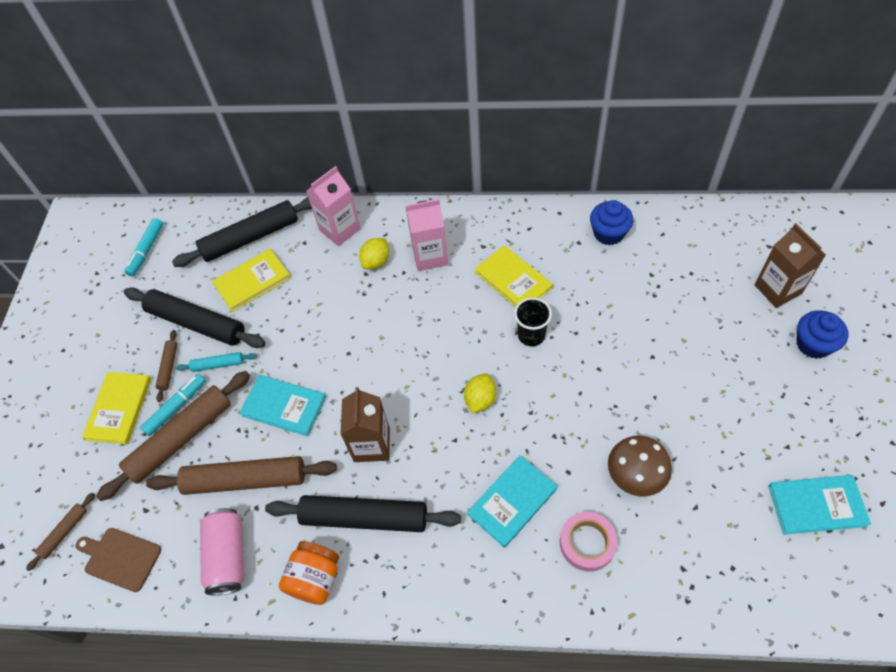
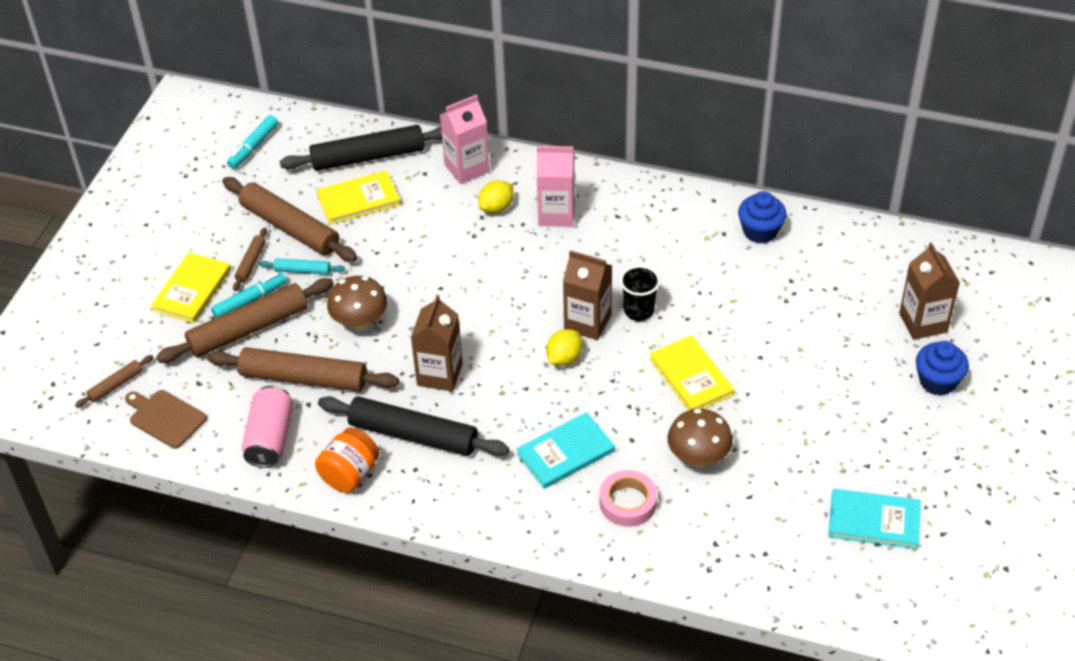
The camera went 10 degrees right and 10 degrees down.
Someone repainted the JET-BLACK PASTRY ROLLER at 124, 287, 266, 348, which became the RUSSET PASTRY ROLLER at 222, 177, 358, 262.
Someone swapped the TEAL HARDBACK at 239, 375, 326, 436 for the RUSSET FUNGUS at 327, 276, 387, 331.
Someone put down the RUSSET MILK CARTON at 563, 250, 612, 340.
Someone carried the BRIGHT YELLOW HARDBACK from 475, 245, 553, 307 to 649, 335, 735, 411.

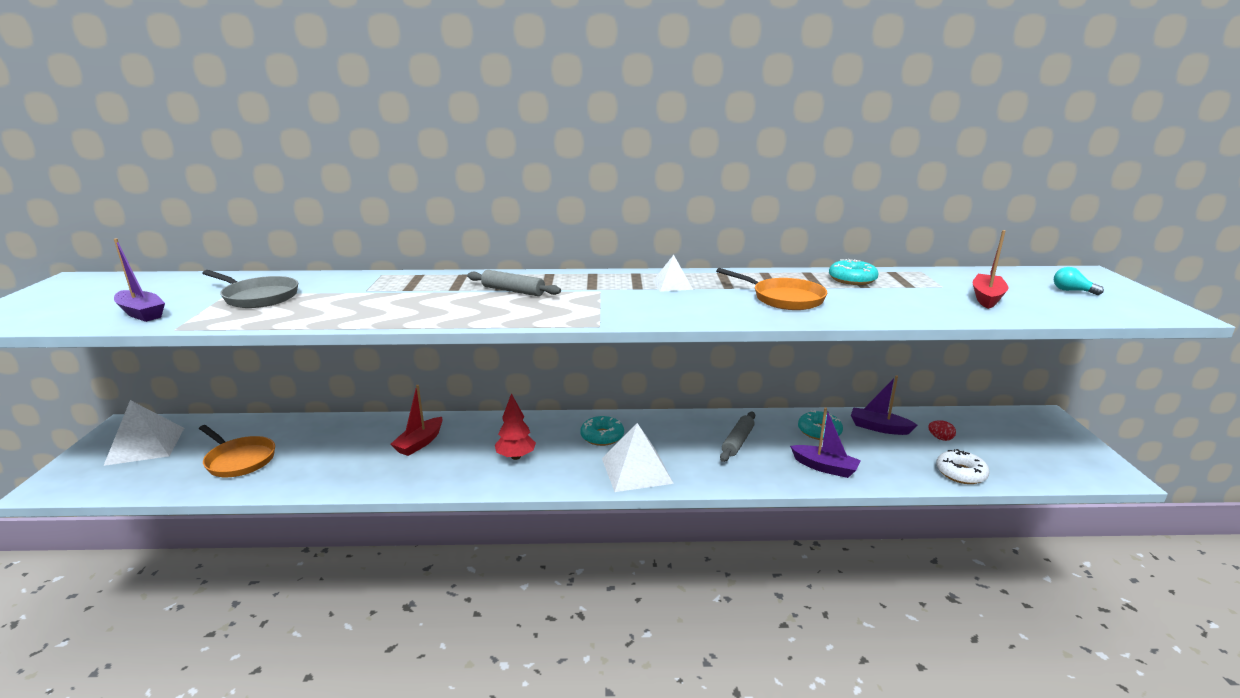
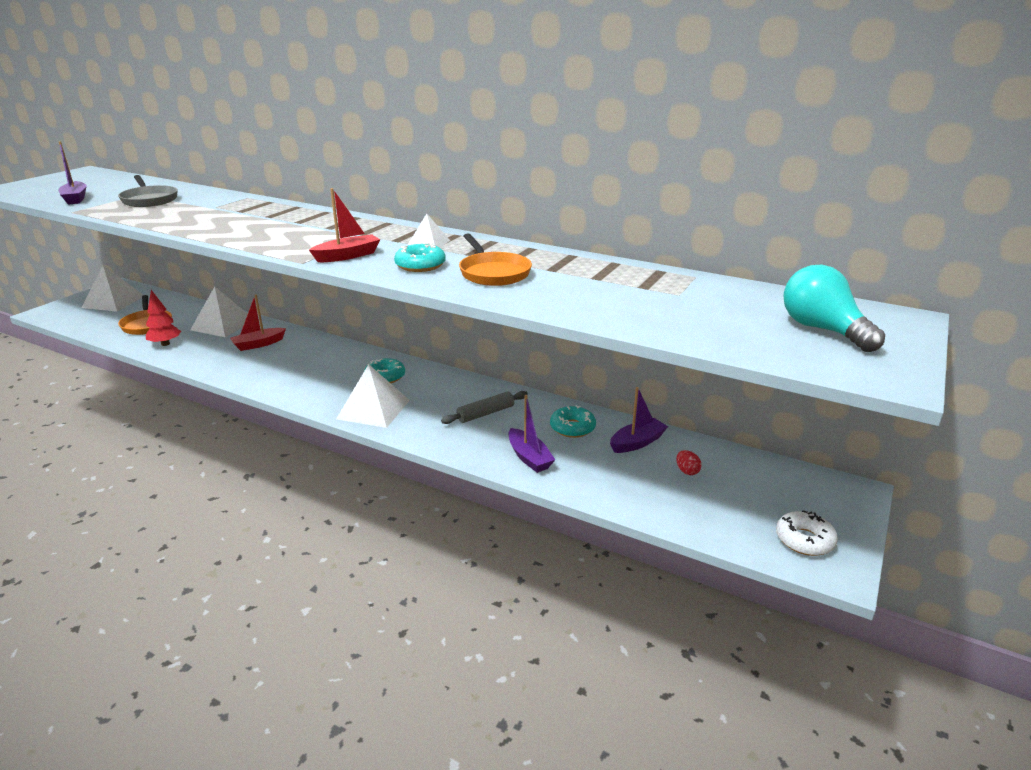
The camera went 30 degrees right and 5 degrees up.
Someone carried the CRIMSON TOY TREE from 495, 393, 536, 460 to 145, 290, 181, 346.
Someone put down the SNOW-WHITE SOLID PYRAMID at 190, 287, 248, 337.
Someone carried the CRIMSON SAILBOAT from 973, 230, 1009, 309 to 309, 188, 380, 262.
Someone carried the TEAL GLAZED DONUT from 829, 259, 878, 285 to 394, 243, 446, 272.
Someone rotated the VIOLET SAILBOAT at 851, 375, 917, 435 by 90 degrees clockwise.
Someone carried the SNOW-WHITE GLAZED DONUT from 936, 449, 990, 484 to 776, 510, 838, 556.
Someone scaled the TEAL BULB at 1054, 267, 1104, 295 by 2.05.
Someone took away the GRAY PASTRY ROLLER at 467, 270, 561, 296.

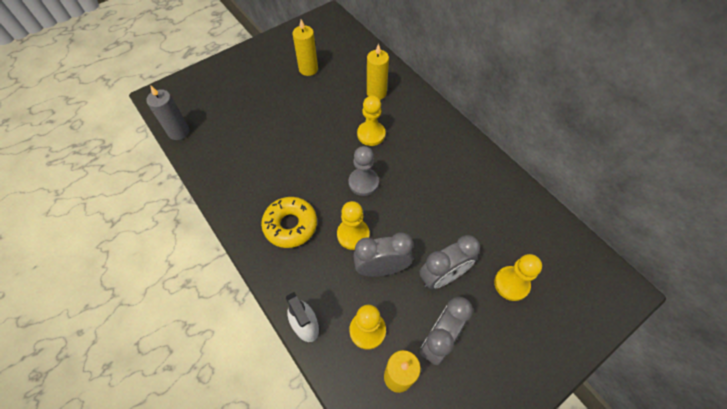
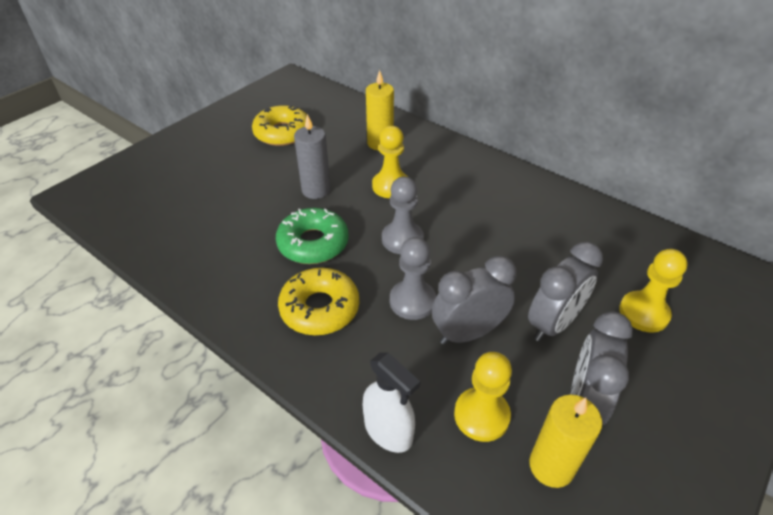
The camera went 15 degrees left and 15 degrees down.
Someone swapped the BRIGHT YELLOW CANDLE at 293, 19, 318, 76 for the BRIGHT YELLOW GLAZED DONUT at 252, 105, 307, 146.
Someone put down the EMERALD GLAZED DONUT at 276, 208, 349, 264.
Someone carried the GRAY CANDLE from 146, 85, 189, 140 to 294, 114, 331, 199.
Someone repainted the BRIGHT YELLOW GAME PAWN at 337, 201, 370, 250, which became the GRAY GAME PAWN at 390, 237, 436, 320.

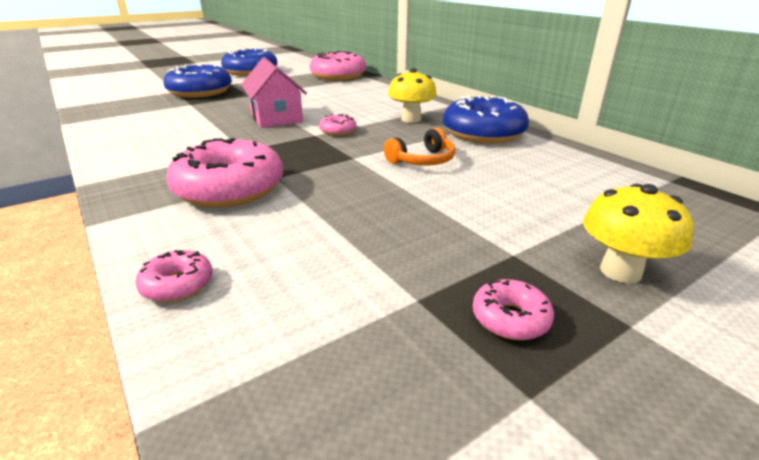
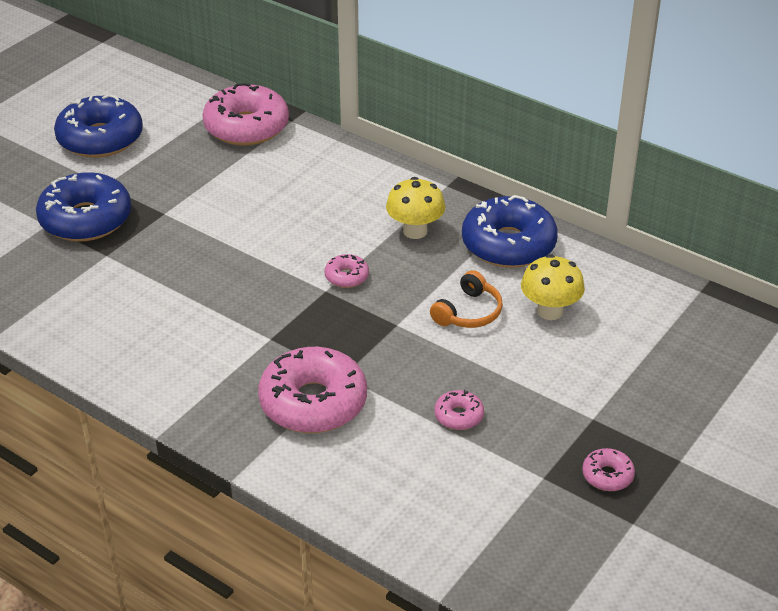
The camera went 20 degrees left and 10 degrees up.
Someone carried the ROSE-PINK GLAZED DONUT from 136, 250, 213, 302 to 434, 390, 484, 430.
Someone carried the BRIGHT YELLOW FUNGUS from 583, 184, 693, 284 to 521, 254, 585, 320.
Someone took away the ROSE-PINK TOY HOUSE at 241, 57, 307, 128.

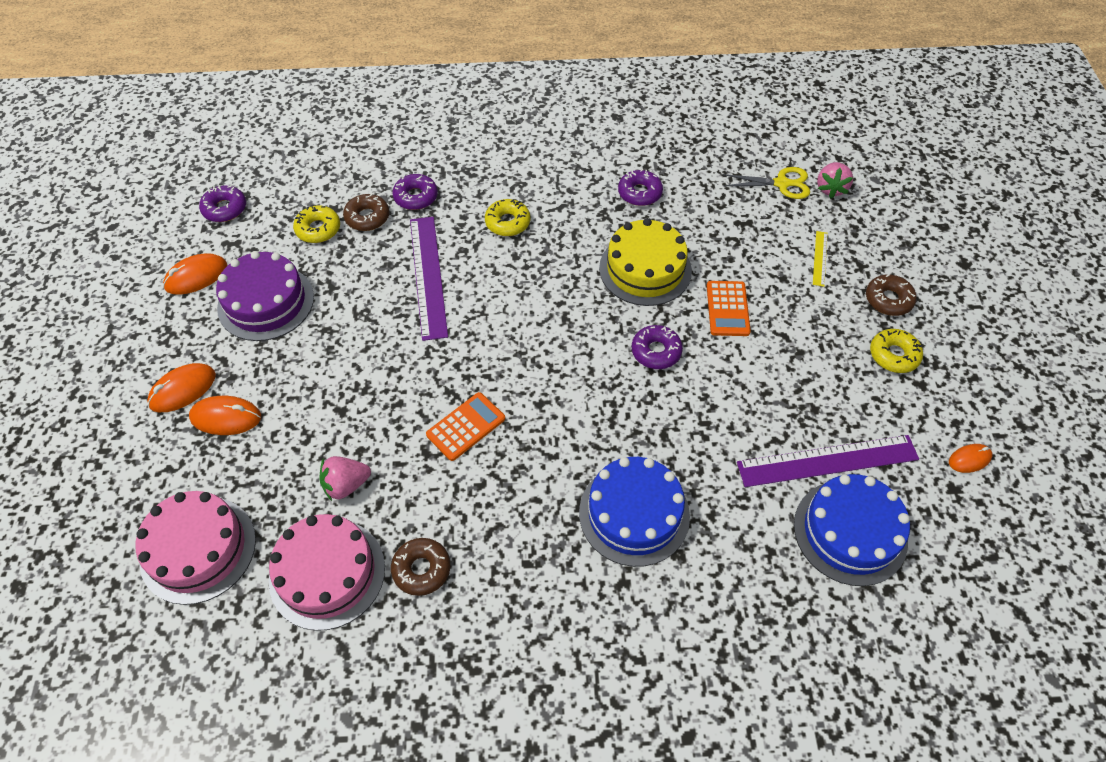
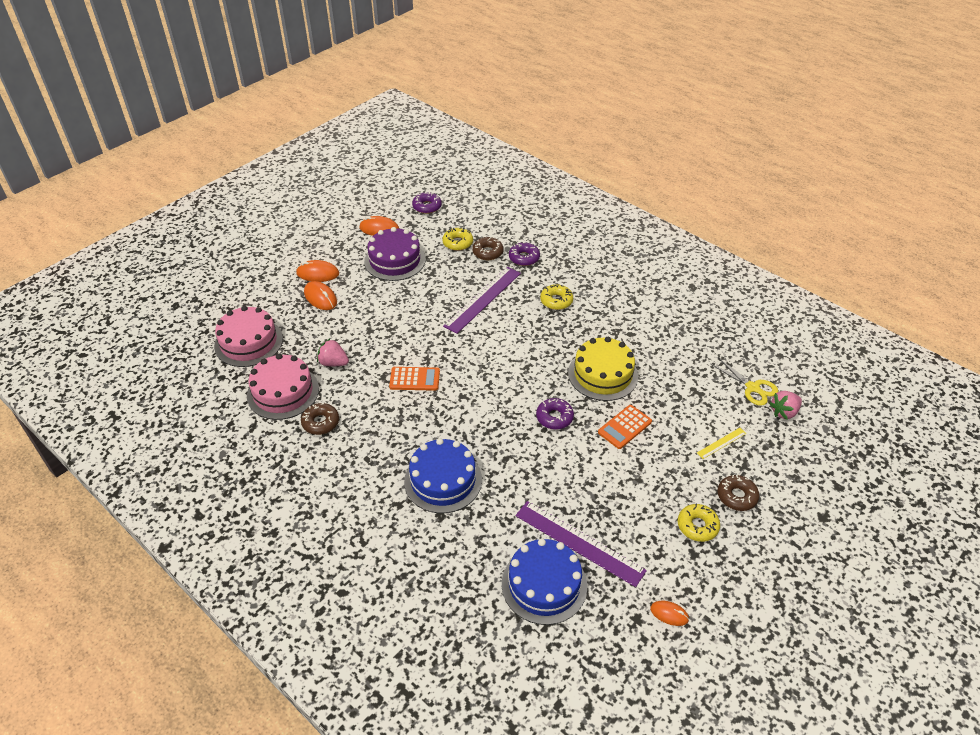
The camera went 45 degrees right and 10 degrees down.
Someone took away the VIOLET GLAZED DONUT at 618, 169, 663, 206.

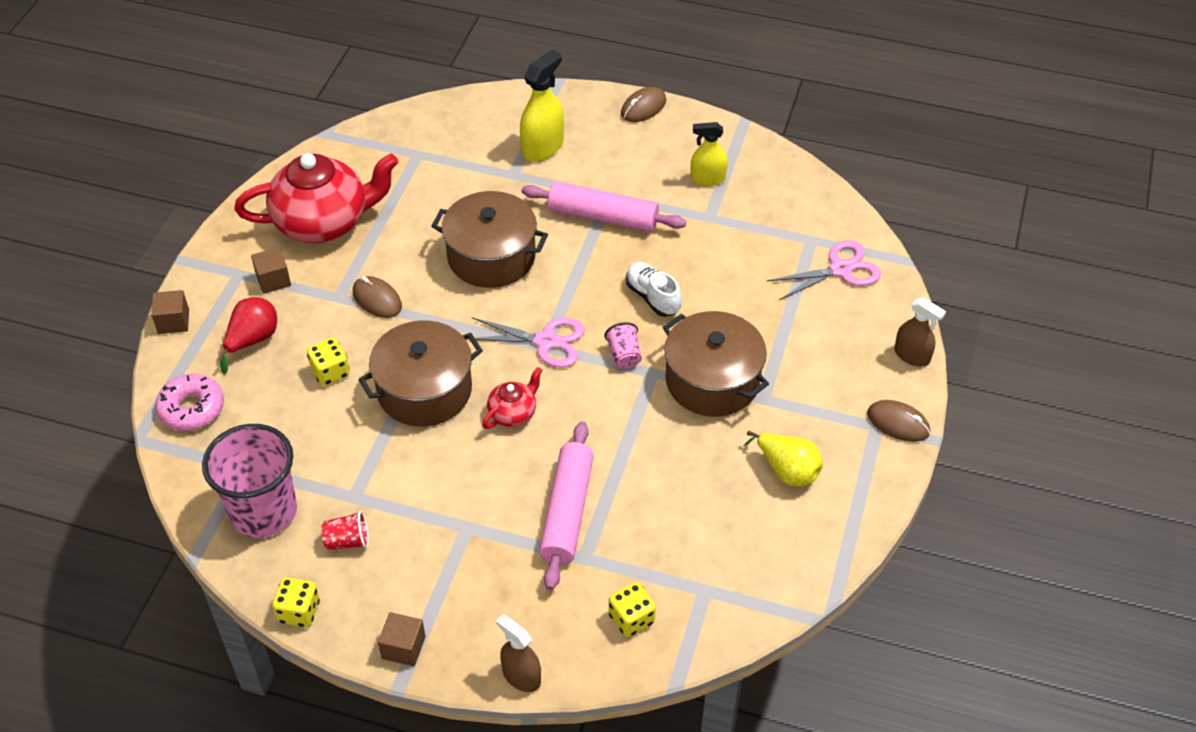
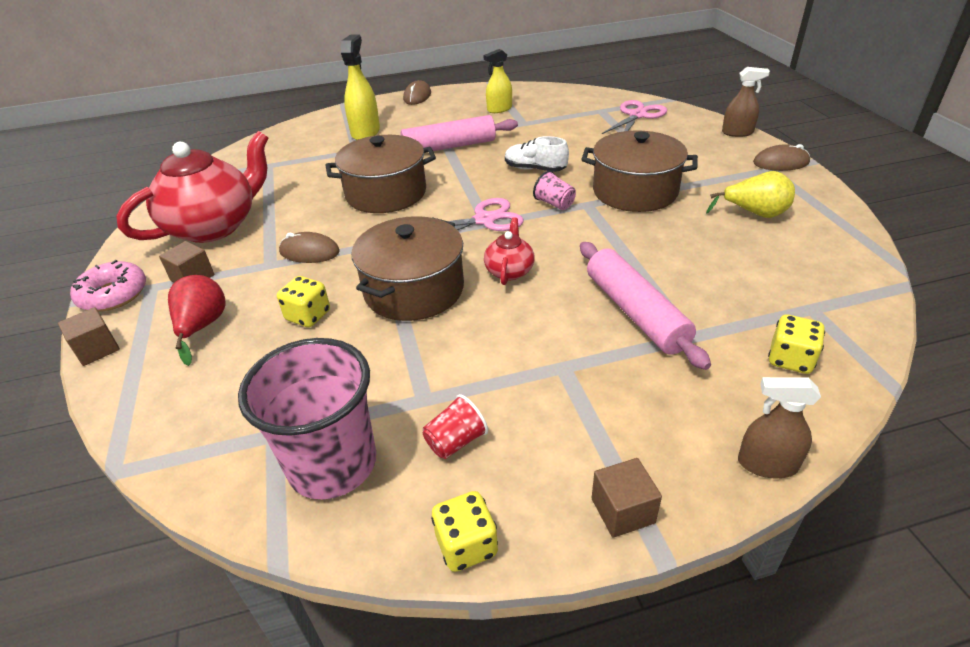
The camera went 30 degrees left and 10 degrees down.
Someone carried the ROSE-PINK GLAZED DONUT from 155, 374, 224, 431 to 70, 260, 146, 312.

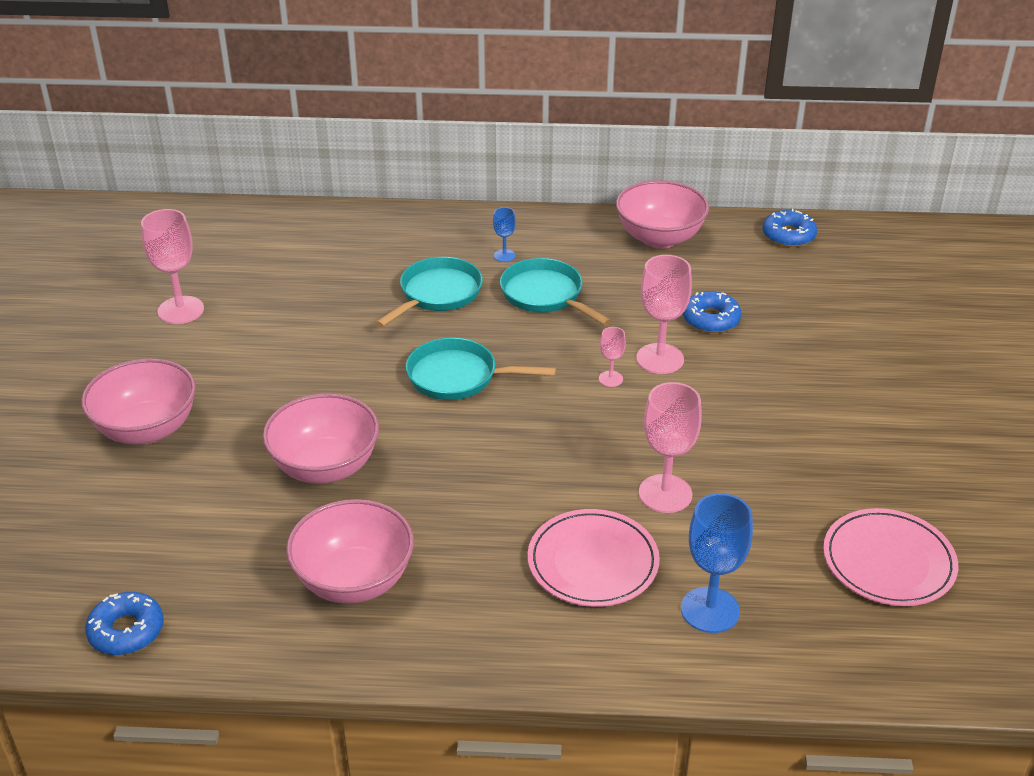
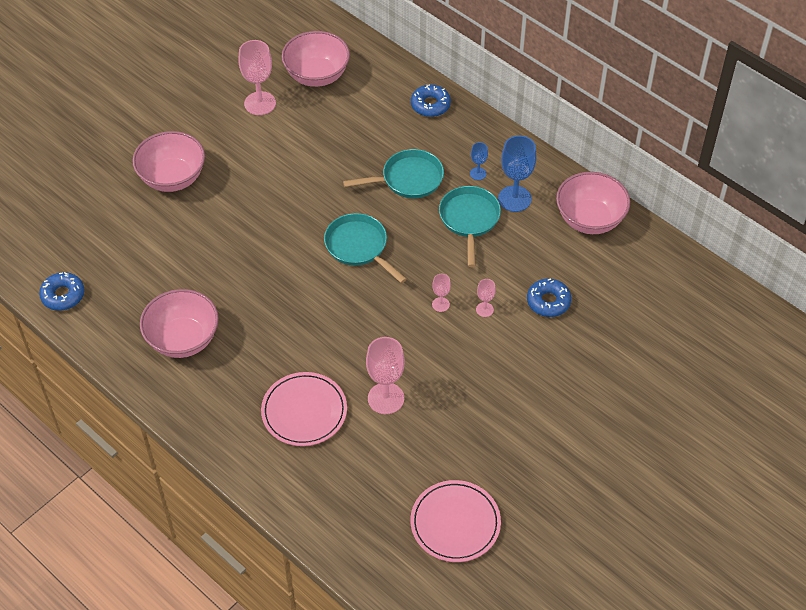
The camera went 40 degrees right and 15 degrees up.
Someone carried the ROSE-PINK SERVING BOWL from 263, 393, 379, 484 to 281, 31, 350, 87.
Someone carried the ROYAL BLUE GLAZED DONUT from 763, 209, 817, 247 to 411, 84, 451, 117.
Someone scaled the ROSE-PINK CHALICE at 636, 255, 692, 374 by 0.51.
Someone carried the ROYAL BLUE CHALICE from 681, 493, 753, 633 to 498, 135, 537, 212.

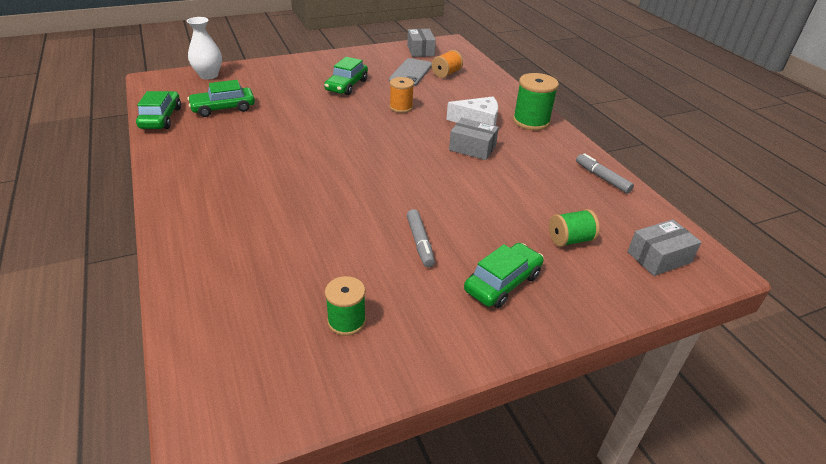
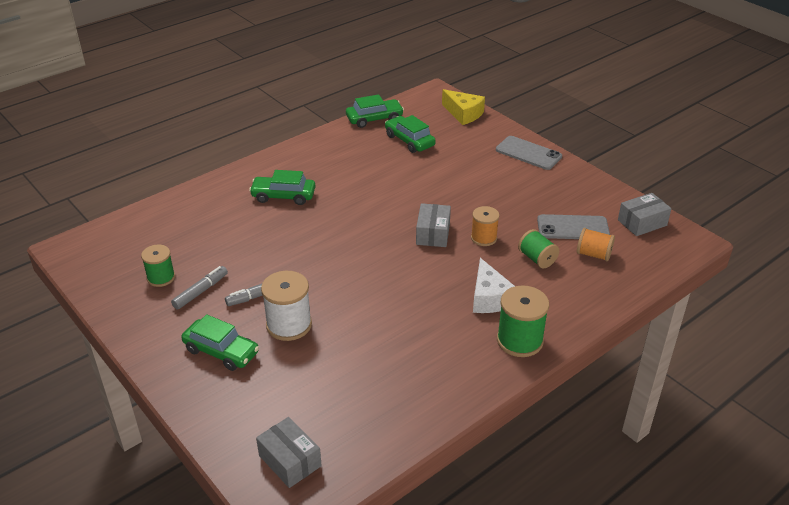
The camera went 75 degrees right and 0 degrees up.
Someone carried the GRAY FELT PEN from 576, 153, 634, 194 to 171, 266, 228, 310.
Someone carried the EMERALD CAR from 324, 57, 368, 95 to 249, 170, 316, 205.
Someone put down the SNOW-WHITE BOBBIN at 261, 271, 312, 341.
Someone carried the GRAY BOX from 449, 118, 499, 160 to 416, 203, 451, 247.
Someone swapped the SNOW-WHITE FLOWER VASE at 187, 17, 222, 80 for the BRIGHT YELLOW CHEESE WEDGE at 442, 89, 485, 125.
Someone put down the GRAY PHONE at 496, 136, 562, 170.
Someone carried the EMERALD BOBBIN from 549, 209, 600, 247 to 518, 229, 559, 269.

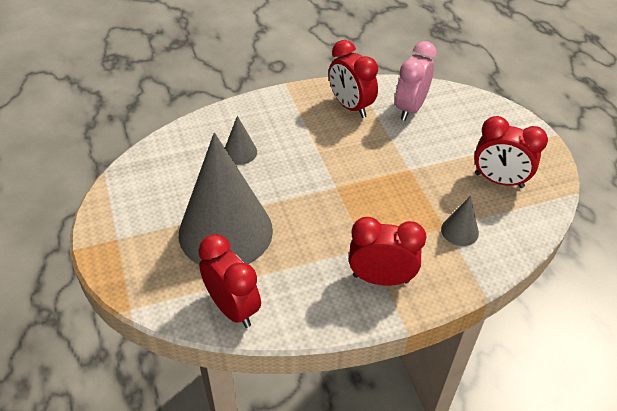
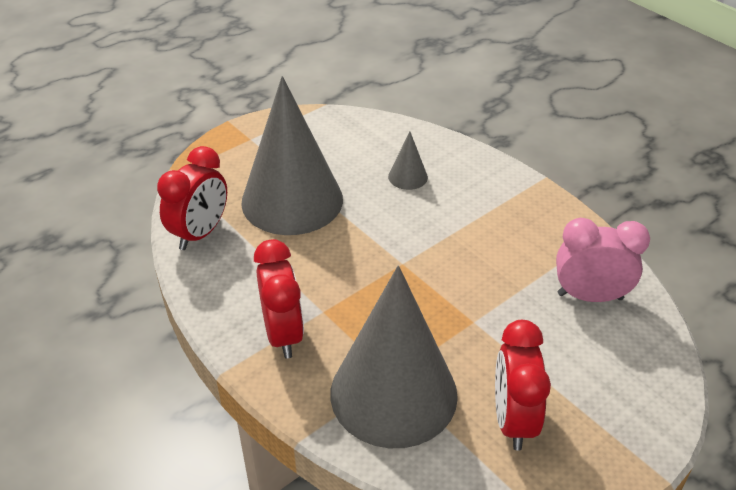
The camera went 70 degrees right and 5 degrees down.
Someone scaled the GRAY CONE at 441, 195, 479, 246 by 2.48.
Someone took away the CRIMSON BEDSIDE CLOCK at 329, 40, 378, 118.

